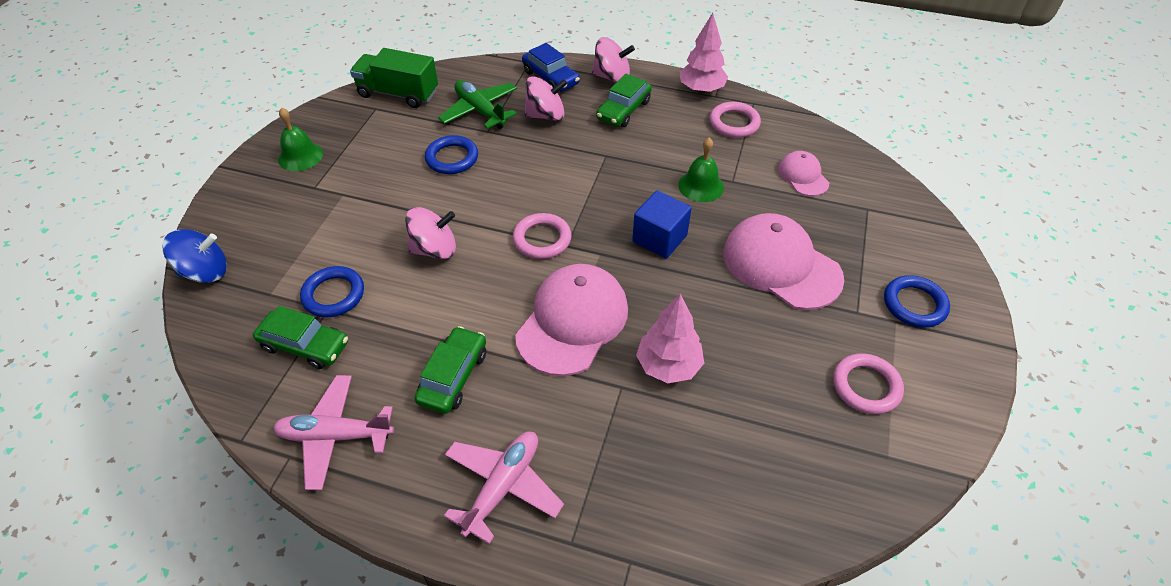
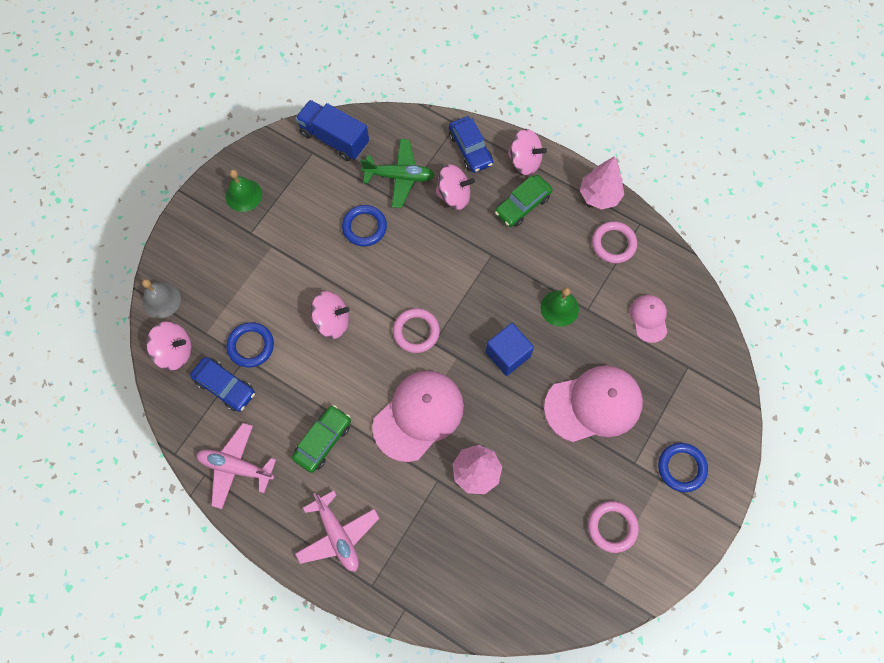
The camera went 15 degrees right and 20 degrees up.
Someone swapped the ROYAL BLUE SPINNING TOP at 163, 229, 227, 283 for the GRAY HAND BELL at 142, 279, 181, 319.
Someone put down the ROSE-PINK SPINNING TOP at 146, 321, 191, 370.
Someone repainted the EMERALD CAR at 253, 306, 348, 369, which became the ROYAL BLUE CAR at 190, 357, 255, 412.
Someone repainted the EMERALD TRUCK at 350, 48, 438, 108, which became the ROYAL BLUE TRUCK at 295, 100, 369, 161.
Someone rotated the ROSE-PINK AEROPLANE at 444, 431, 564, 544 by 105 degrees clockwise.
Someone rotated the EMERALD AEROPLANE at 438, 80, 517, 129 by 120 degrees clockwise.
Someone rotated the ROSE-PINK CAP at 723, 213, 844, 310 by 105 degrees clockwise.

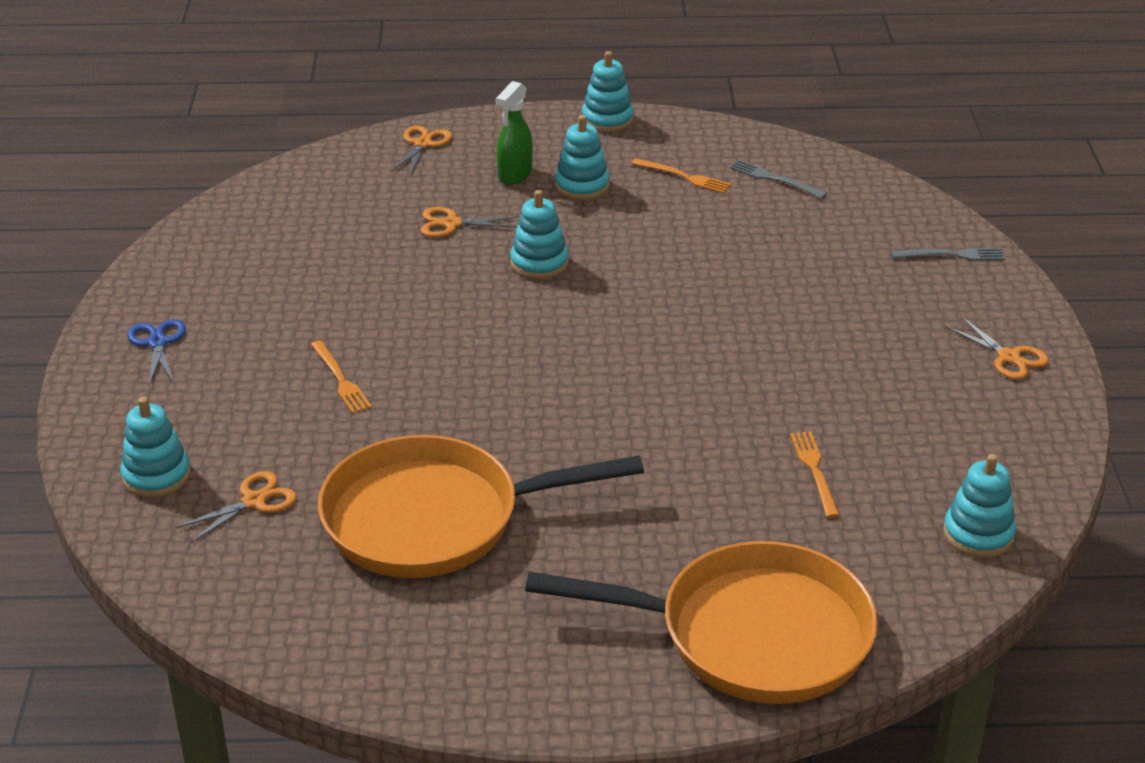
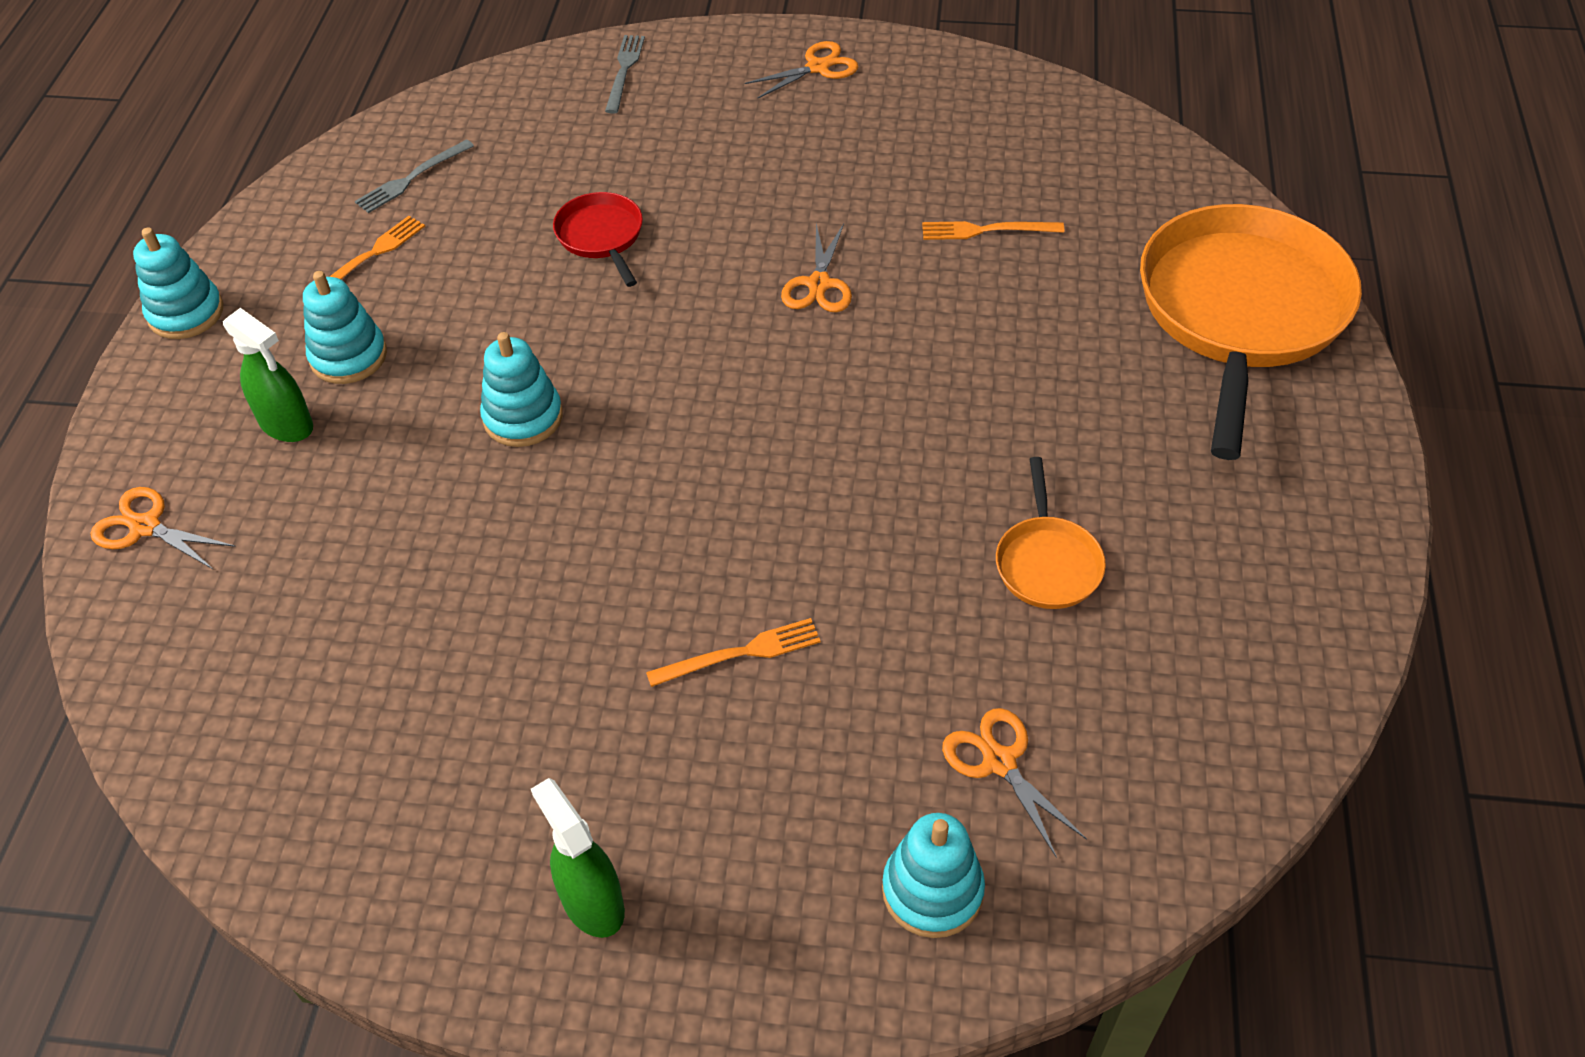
The camera went 80 degrees left and 15 degrees up.
Someone swapped the ROYAL BLUE SHEARS at 127, 319, 186, 385 for the EMERALD SPRAY CLEANER at 531, 778, 625, 938.
Someone put down the CRIMSON PAN at 553, 192, 643, 287.
Someone carried the ORANGE-COLOURED SHEARS from 421, 207, 519, 238 to 781, 224, 852, 312.
Someone scaled the ORANGE-COLOURED PAN at 318, 435, 644, 578 by 0.44.
Someone took away the TEAL RING STACKER at 943, 454, 1016, 558.

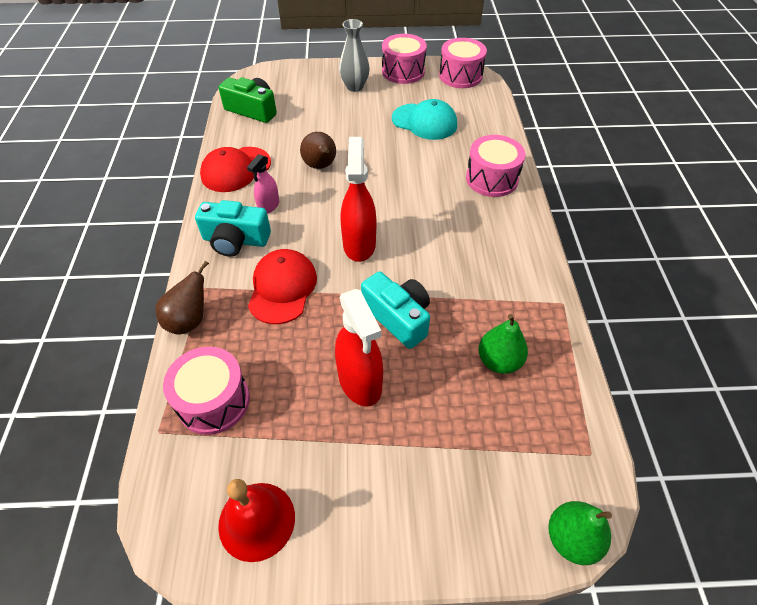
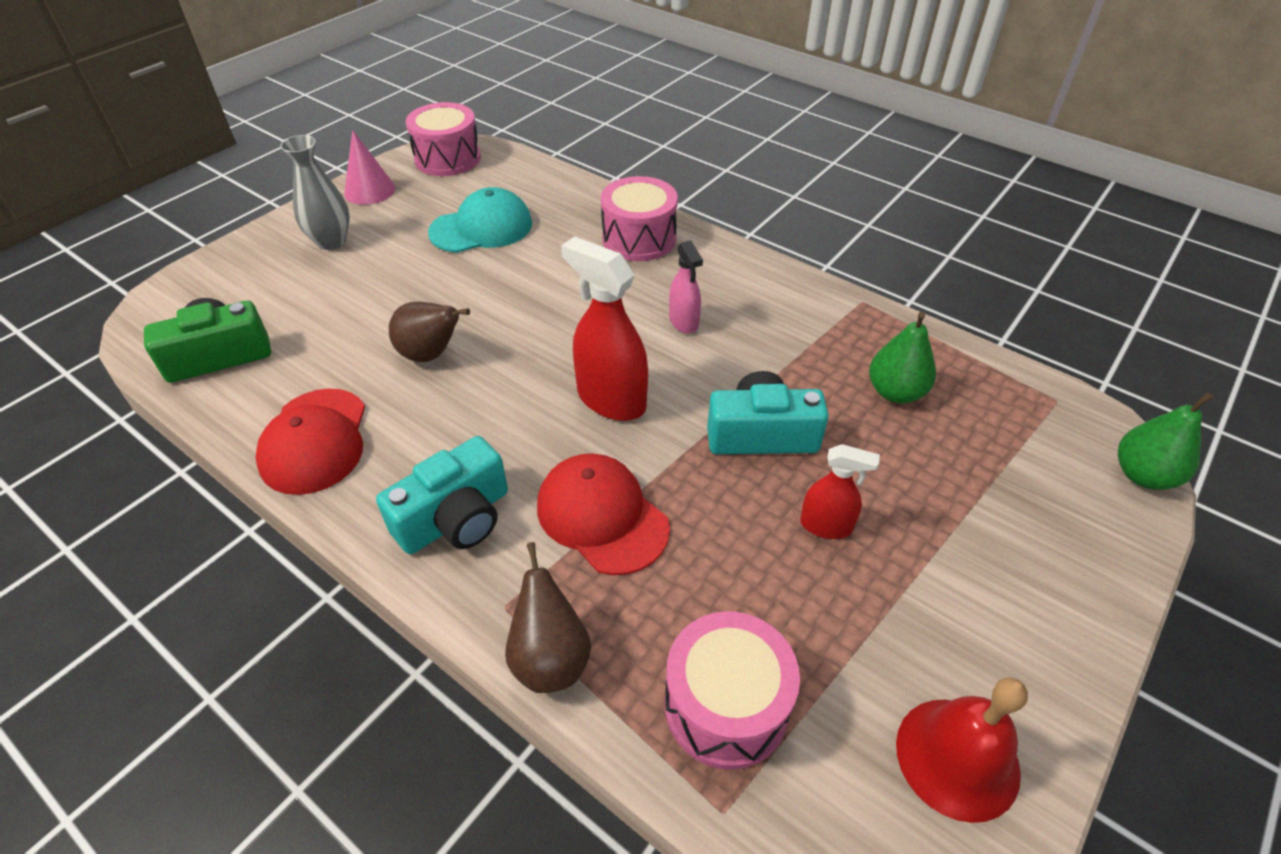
The camera went 50 degrees left and 5 degrees down.
Someone swapped the ROSE-PINK DRUM at 382, 34, 427, 84 for the ROSE-PINK CONE at 344, 130, 395, 205.
Someone carried the ROSE-PINK SPRAY CLEANER from 247, 154, 279, 214 to 669, 240, 703, 334.
Someone scaled the CRIMSON SPRAY CLEANER at 335, 289, 383, 407 by 0.57.

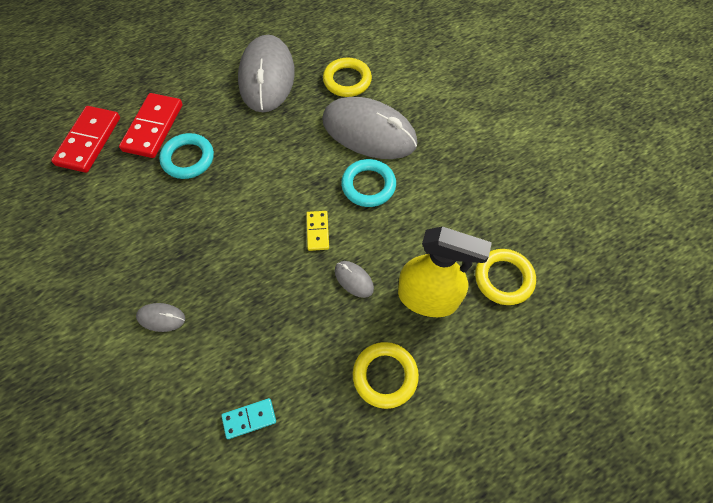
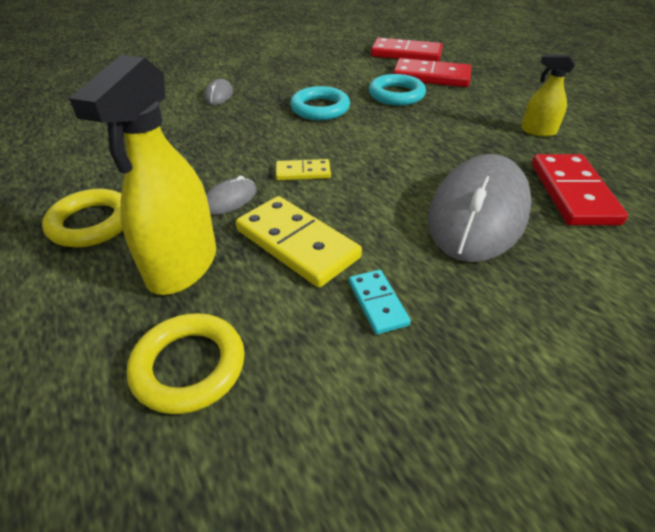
The camera went 90 degrees right and 20 degrees down.
Someone put down the BRIGHT YELLOW DOMINO TILE at 236, 196, 362, 288.
Someone carried the TEAL HOOP from 341, 159, 396, 207 to 290, 86, 350, 120.
Someone carried the TEAL DOMINO TILE from 221, 398, 276, 439 to 349, 270, 411, 335.
Someone swapped the GRAY PC MOUSE at 238, 35, 295, 112 for the BRIGHT YELLOW SPRAY CLEANER at 521, 54, 575, 136.
Someone swapped the BRIGHT YELLOW HOOP at 323, 58, 372, 97 for the CRIMSON DOMINO TILE at 532, 154, 628, 225.

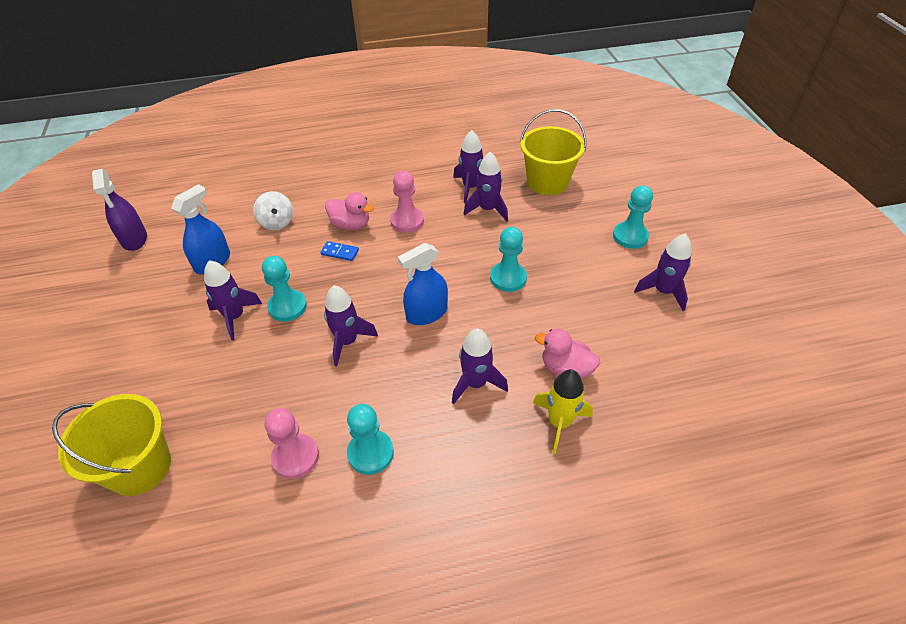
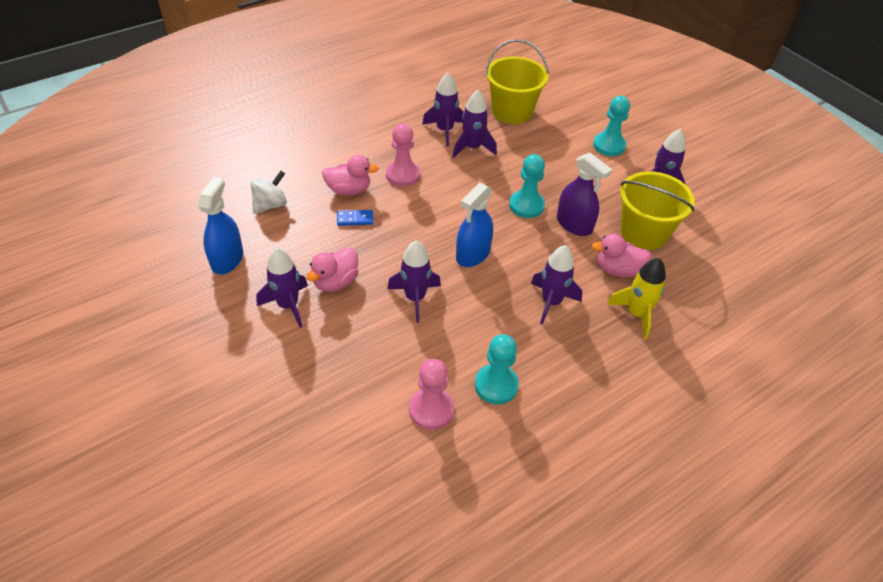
The camera went 25 degrees left and 0 degrees up.
Someone rotated the SNOW-WHITE SPINNING TOP at 253, 191, 293, 230 by 90 degrees counterclockwise.
Someone swapped the TEAL GAME PAWN at 262, 256, 307, 322 for the ROSE-PINK DUCK at 306, 247, 359, 292.
Someone carried the VIOLET SPRAY CLEANER from 92, 169, 147, 251 to 557, 153, 612, 236.
Someone carried the BRIGHT YELLOW SAND BUCKET from 52, 394, 171, 496 to 620, 171, 695, 250.

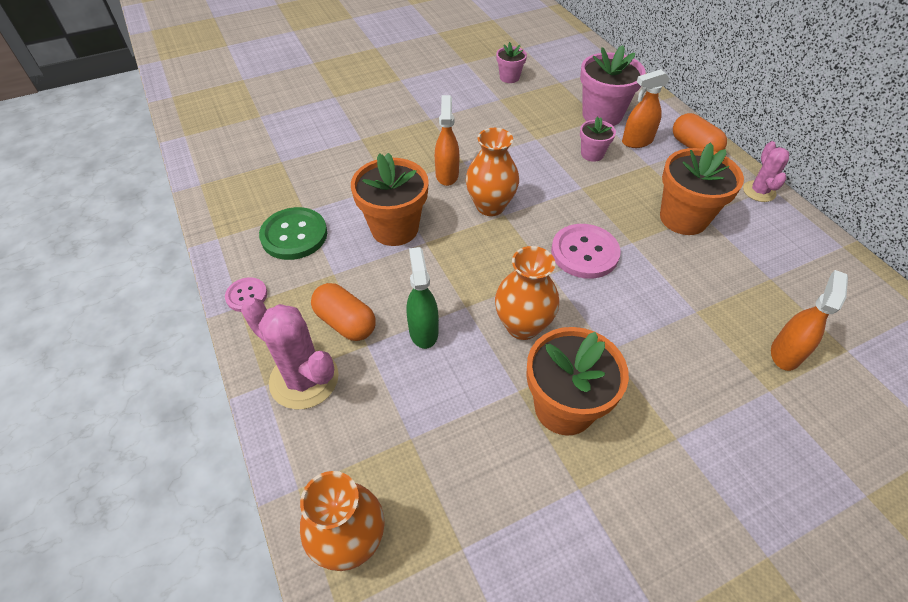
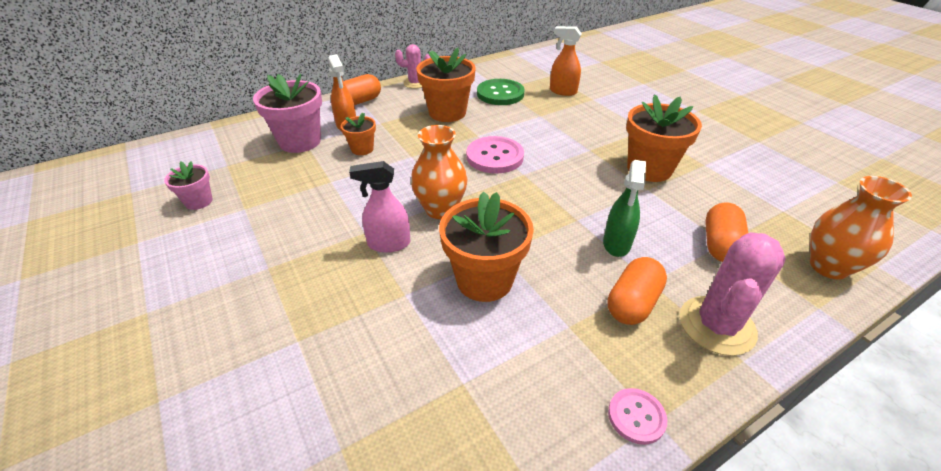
The camera went 95 degrees left and 10 degrees down.
Someone repainted the ROSE-PINK PLANT POT at 580, 116, 616, 162, which became the ORANGE-COLOURED PLANT POT at 341, 113, 376, 155.
Someone repainted the ORANGE-COLOURED SPRAY CLEANER at 435, 95, 459, 186, which became the ROSE-PINK SPRAY CLEANER at 349, 161, 410, 253.
Someone carried the EMERALD SHIRT BUTTON from 259, 207, 327, 260 to 477, 79, 525, 105.
Someone rotated the EMERALD SPRAY CLEANER at 407, 247, 439, 349 by 60 degrees counterclockwise.
Someone put down the ORANGE-COLOURED PILL SHAPE at 705, 202, 748, 262.
Someone took away the ORANGE-COLOURED FLOWER VASE at 495, 246, 559, 340.

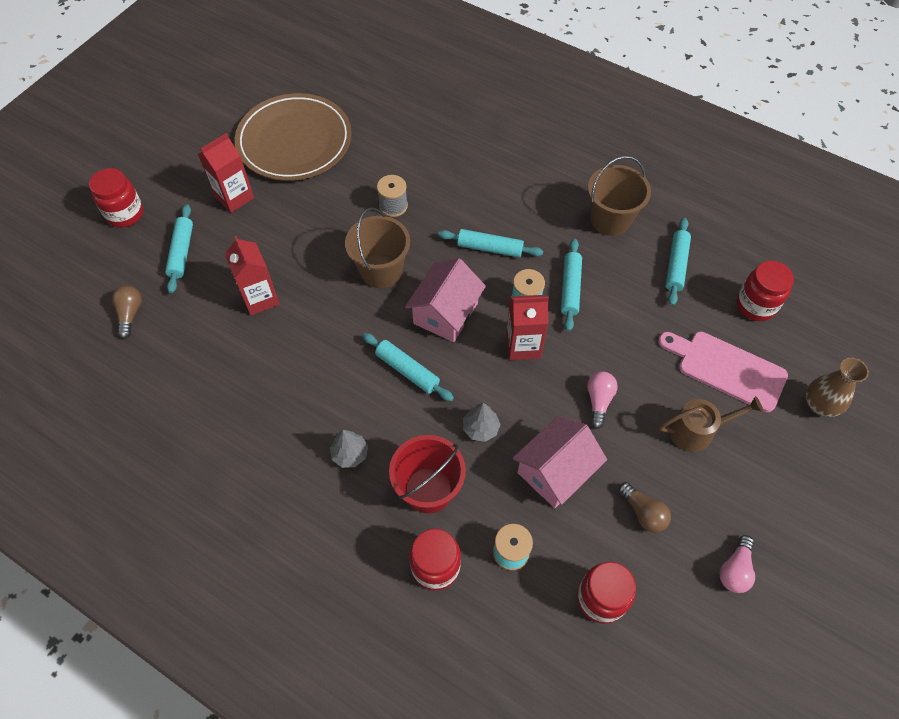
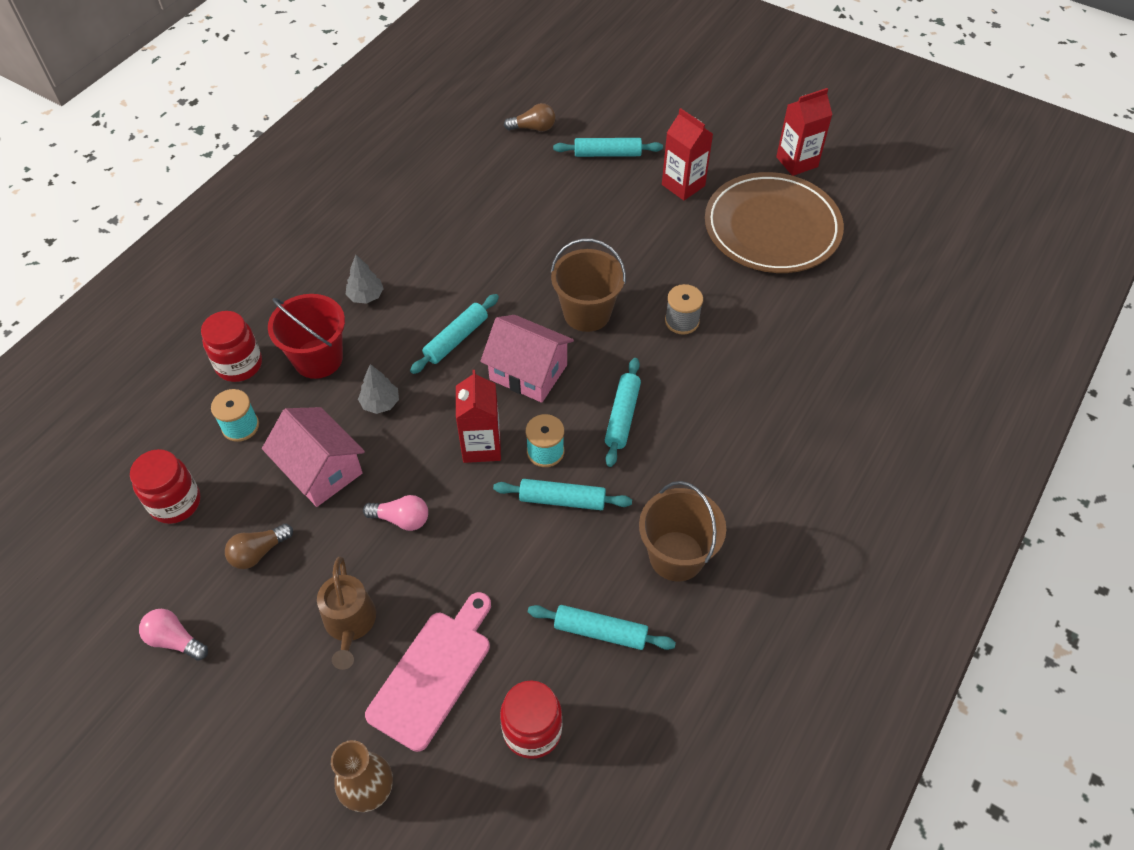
The camera went 90 degrees right and 5 degrees down.
Someone carried the CRIMSON MILK CARTON from 225, 236, 279, 316 to 776, 88, 832, 176.
Someone took away the CRIMSON JAR at 89, 168, 143, 228.

